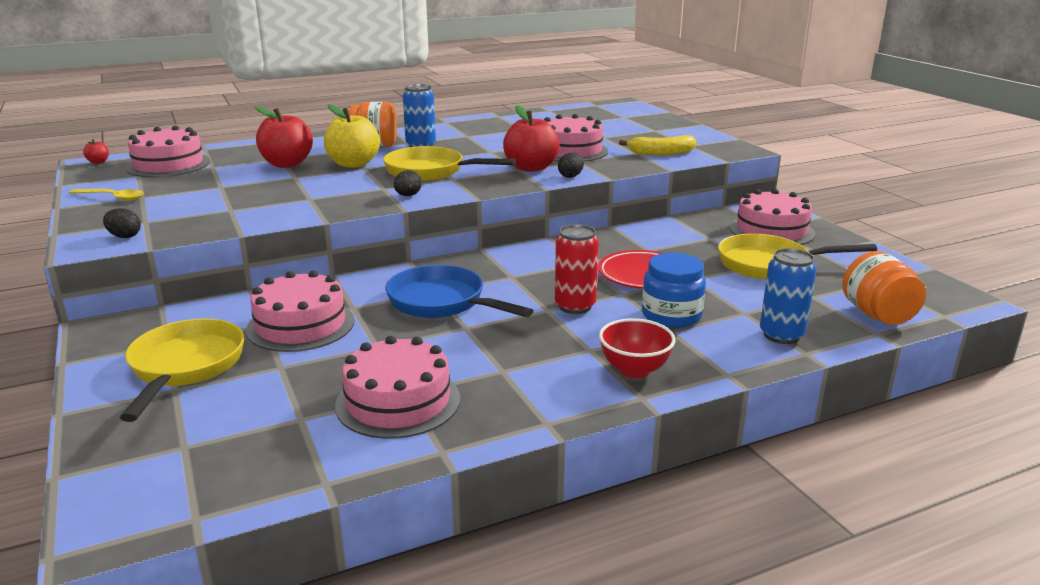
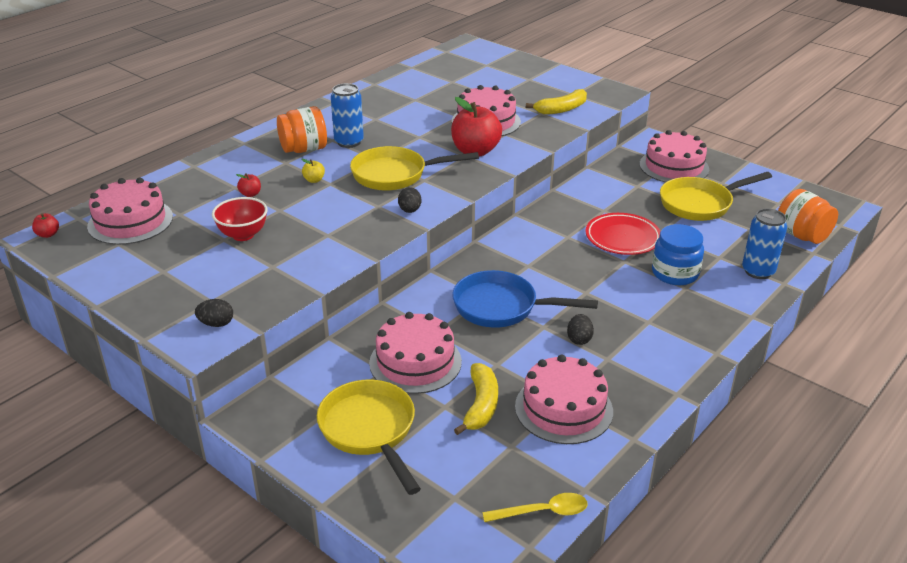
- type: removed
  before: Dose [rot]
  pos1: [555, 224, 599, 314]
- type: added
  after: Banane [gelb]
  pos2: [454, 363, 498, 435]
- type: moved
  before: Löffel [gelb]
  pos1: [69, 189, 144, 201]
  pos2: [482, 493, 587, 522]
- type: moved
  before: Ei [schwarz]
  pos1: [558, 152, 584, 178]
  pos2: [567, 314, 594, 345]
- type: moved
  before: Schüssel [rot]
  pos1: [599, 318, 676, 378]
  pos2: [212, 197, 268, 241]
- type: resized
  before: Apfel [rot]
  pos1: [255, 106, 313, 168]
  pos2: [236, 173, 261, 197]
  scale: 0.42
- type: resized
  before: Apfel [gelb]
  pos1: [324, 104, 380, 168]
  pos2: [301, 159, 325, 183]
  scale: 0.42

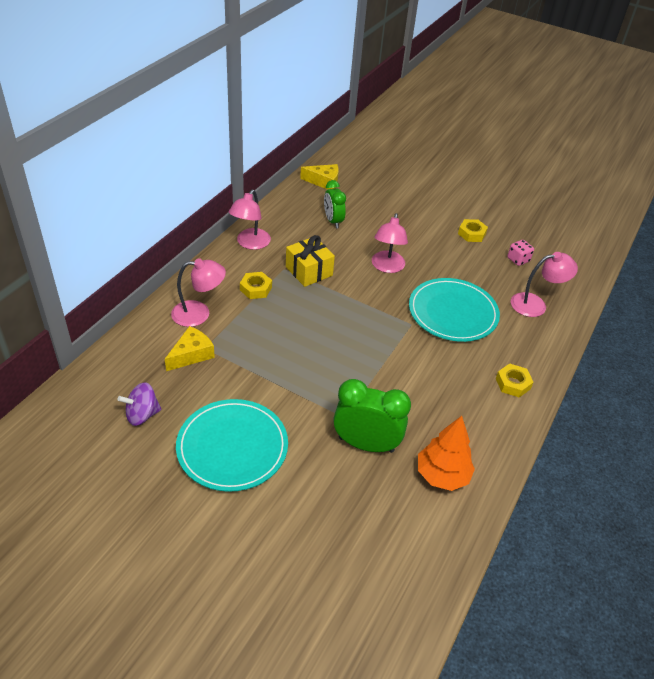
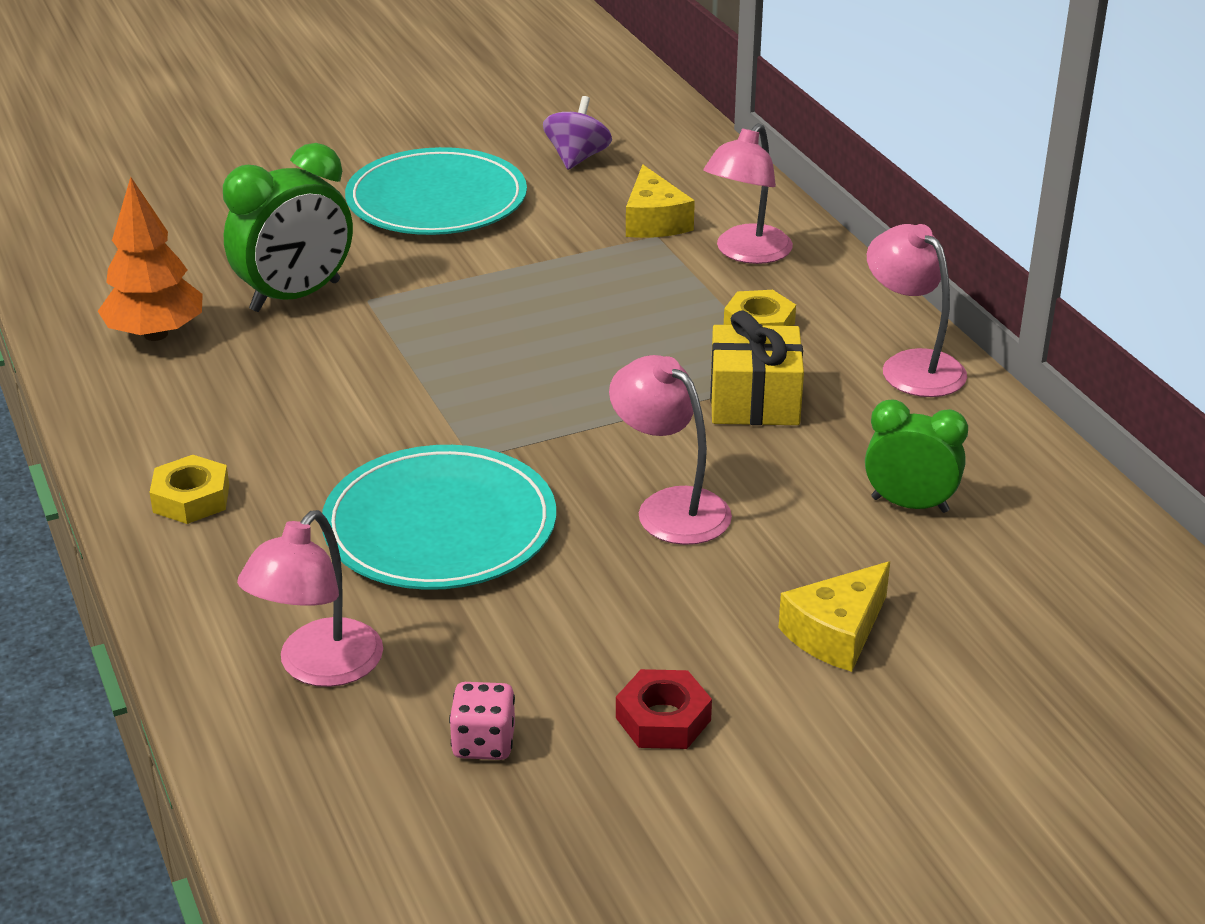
- type: moved
  before: Käse [gelb]
  pos1: [300, 164, 339, 190]
  pos2: [778, 561, 890, 672]
- type: recoloured
  before: Sechskantmutter [gelb]
  after: Sechskantmutter [rot]
  pos1: [458, 219, 488, 242]
  pos2: [616, 669, 712, 749]

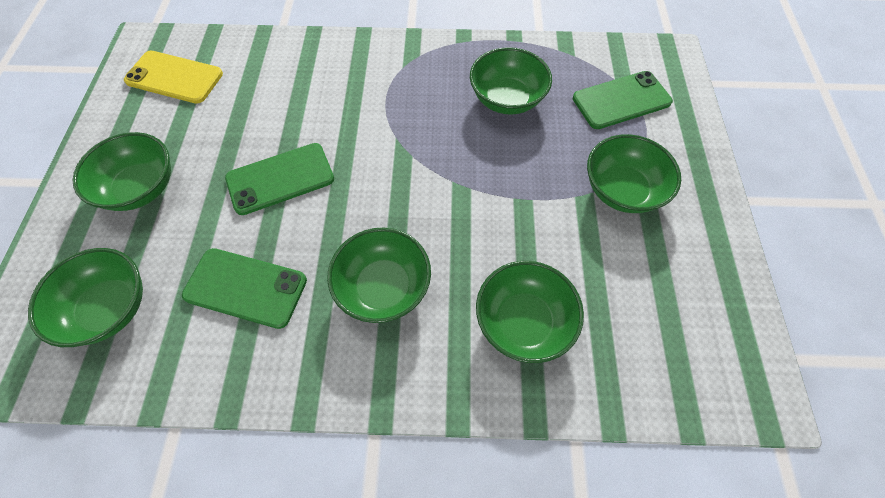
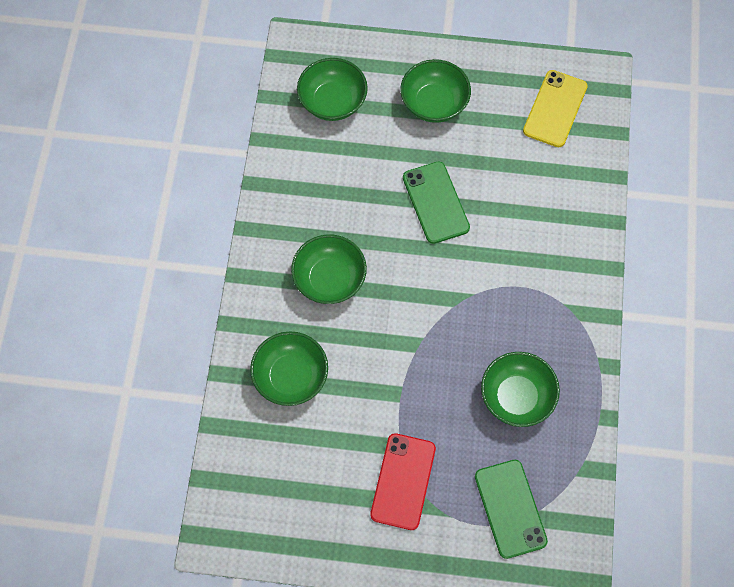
- type: removed
  before: Handy [grün]
  pos1: [182, 248, 307, 329]
- type: replaced
  before: Schüssel [grün]
  after: Handy [rot]
  pos1: [587, 134, 681, 213]
  pos2: [370, 433, 436, 530]

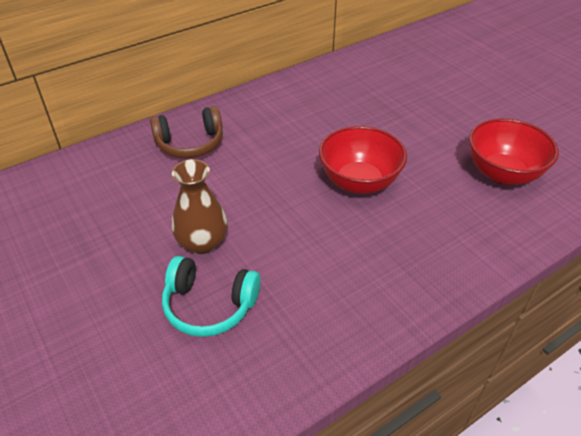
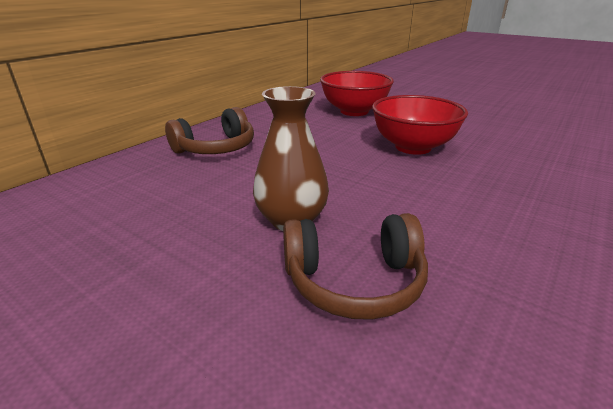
- type: moved
  before: Schüssel [rot]
  pos1: [469, 118, 559, 185]
  pos2: [320, 71, 394, 116]
- type: recoloured
  before: Kopfhörer [türkis]
  after: Kopfhörer [braun]
  pos1: [162, 256, 260, 337]
  pos2: [283, 213, 428, 320]

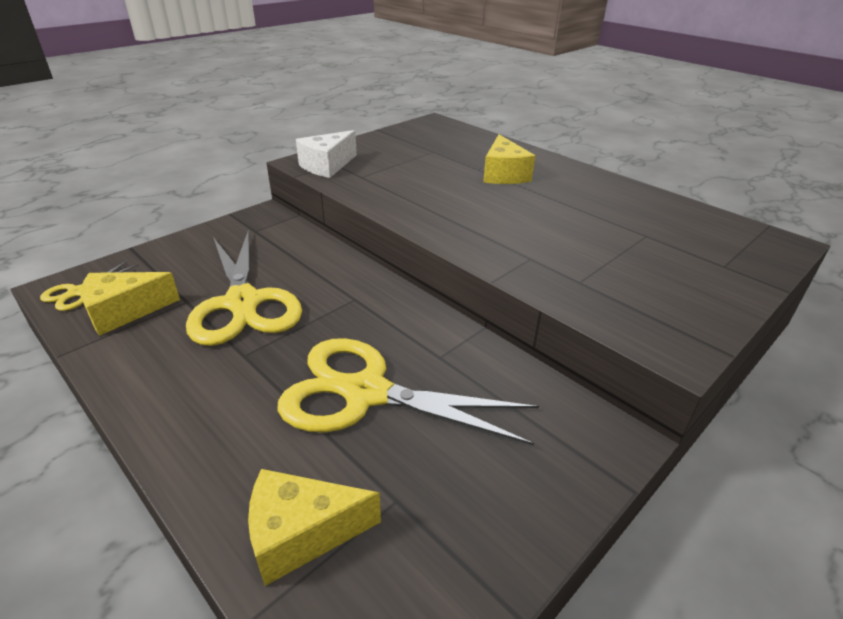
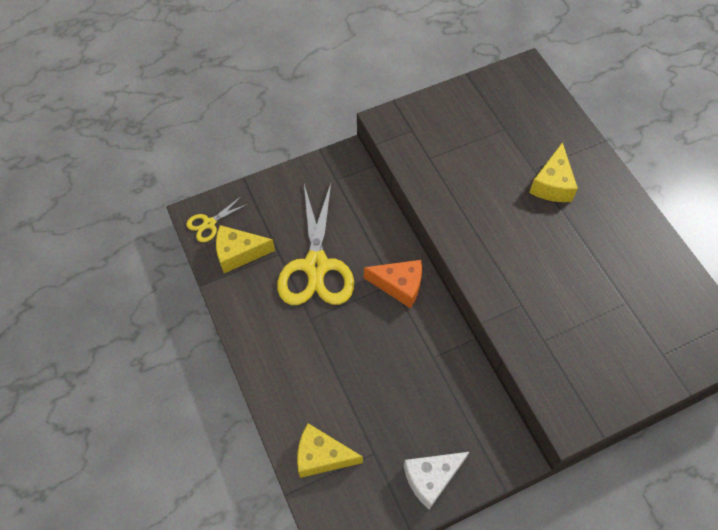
- type: removed
  before: Schere [gelb]
  pos1: [278, 338, 539, 446]
- type: added
  after: Käse [orange]
  pos2: [364, 260, 422, 309]
- type: moved
  before: Käse [weiß]
  pos1: [296, 130, 357, 178]
  pos2: [404, 452, 469, 510]

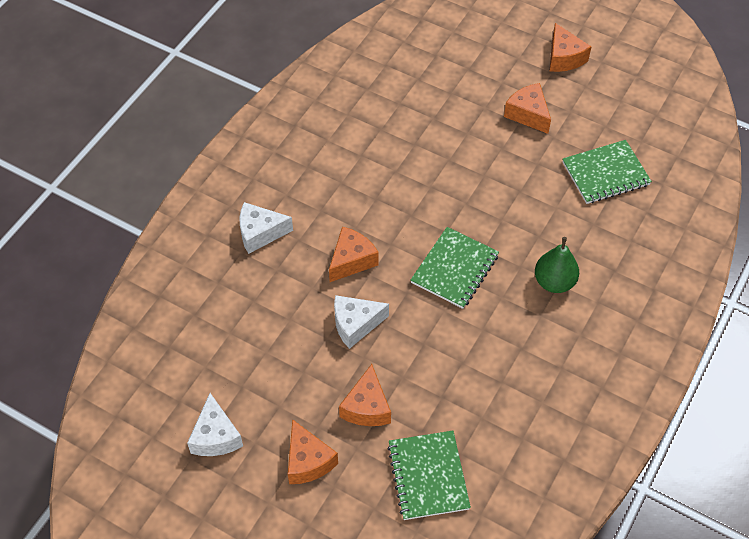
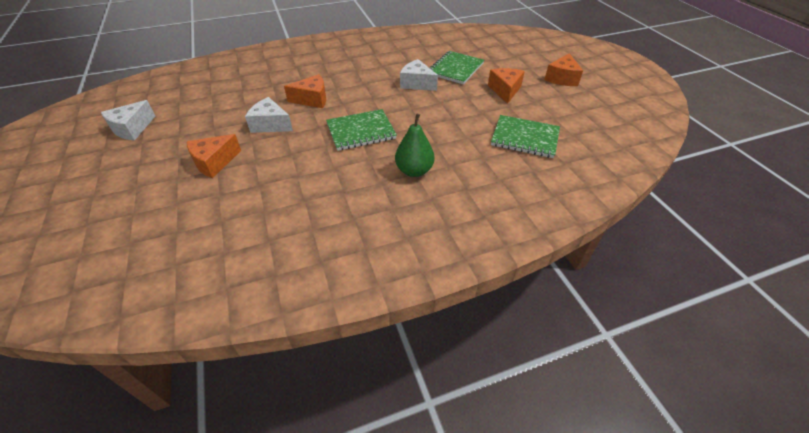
- type: removed
  before: Käse [orange]
  pos1: [288, 419, 338, 484]
- type: moved
  before: Käse [weiß]
  pos1: [239, 202, 293, 254]
  pos2: [400, 59, 438, 91]
- type: moved
  before: Notizbuch [grün]
  pos1: [387, 431, 471, 520]
  pos2: [430, 51, 484, 84]

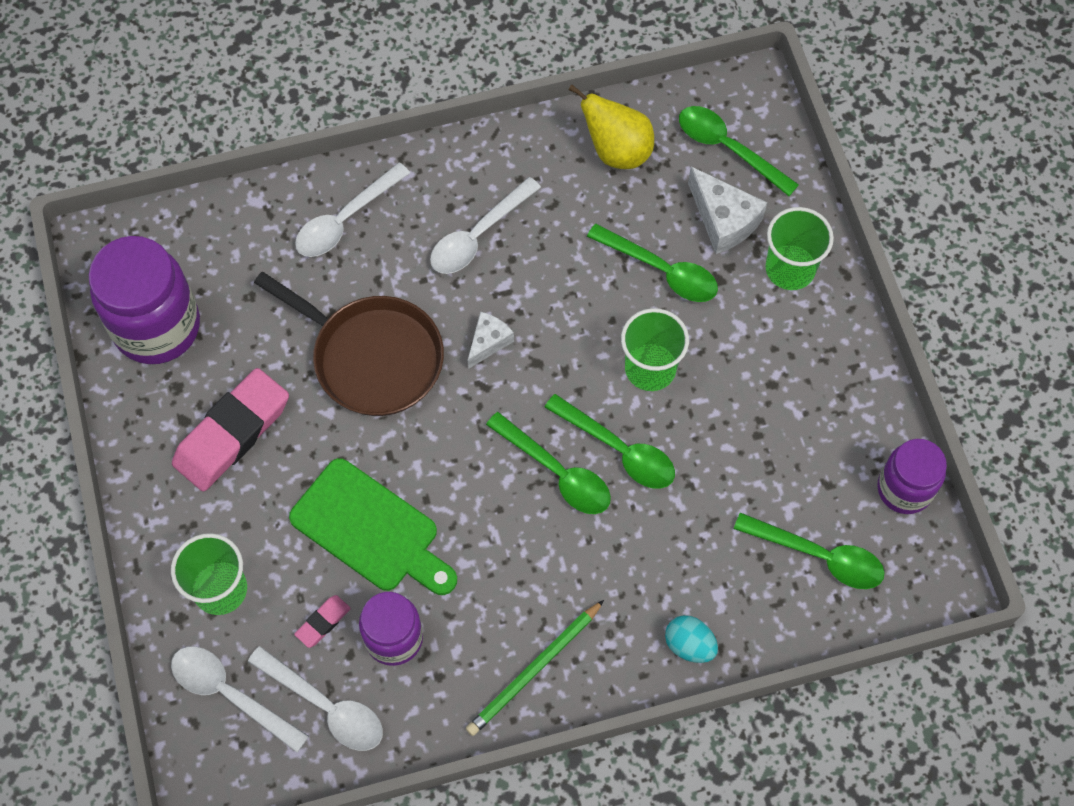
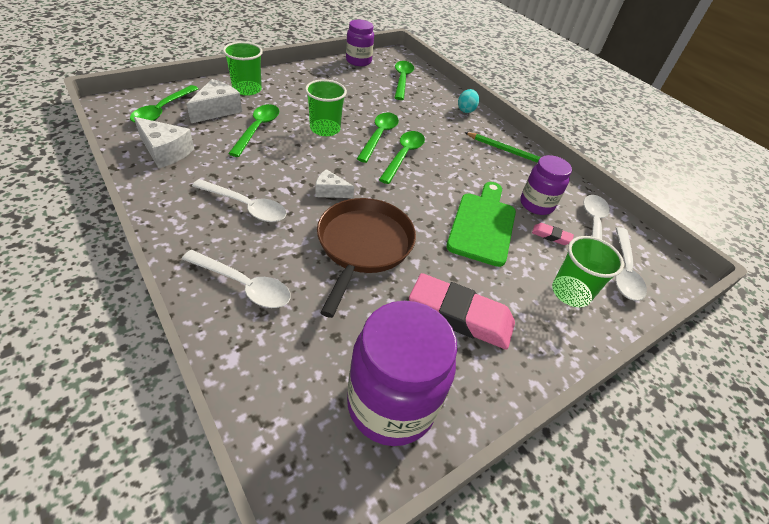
- type: replaced
  before: Birne [gelb]
  after: Käse [weiß]
  pos1: [568, 84, 654, 169]
  pos2: [134, 117, 194, 168]

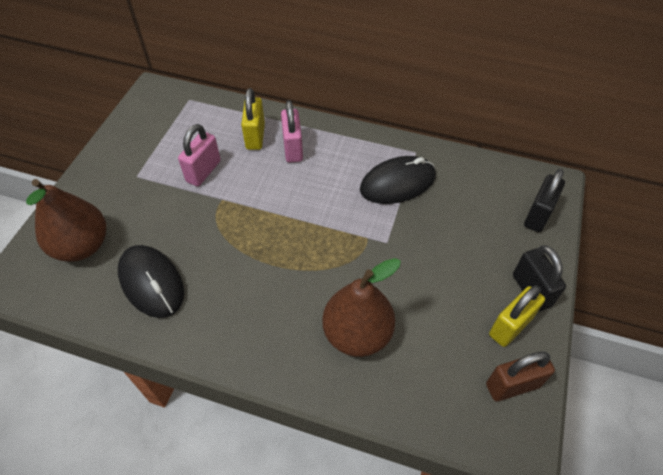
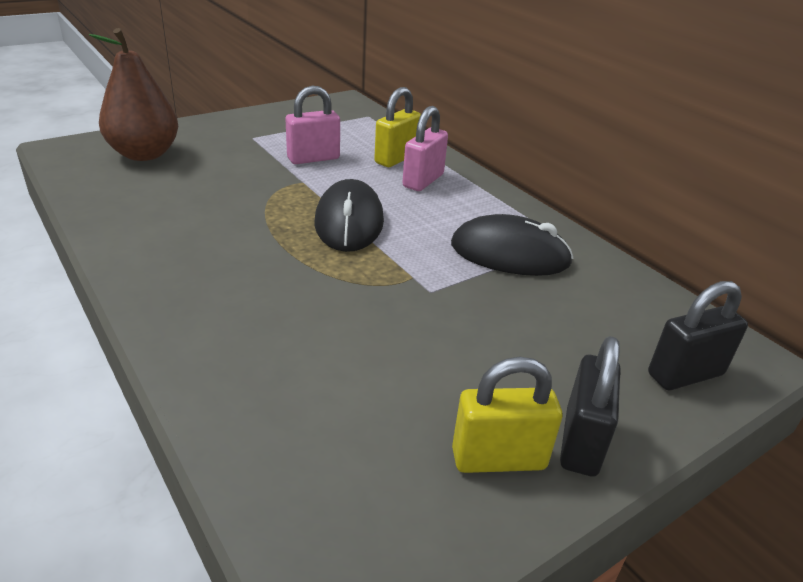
- type: removed
  before: Birne [braun]
  pos1: [322, 258, 401, 357]
- type: removed
  before: Vorhängeschloss [braun]
  pos1: [486, 352, 555, 401]
- type: moved
  before: Computermaus [schwarz]
  pos1: [118, 245, 184, 318]
  pos2: [314, 179, 384, 252]

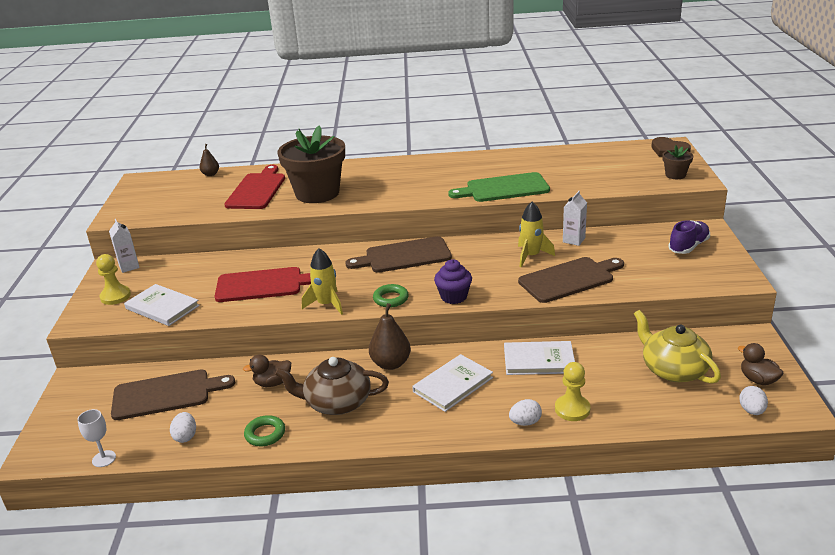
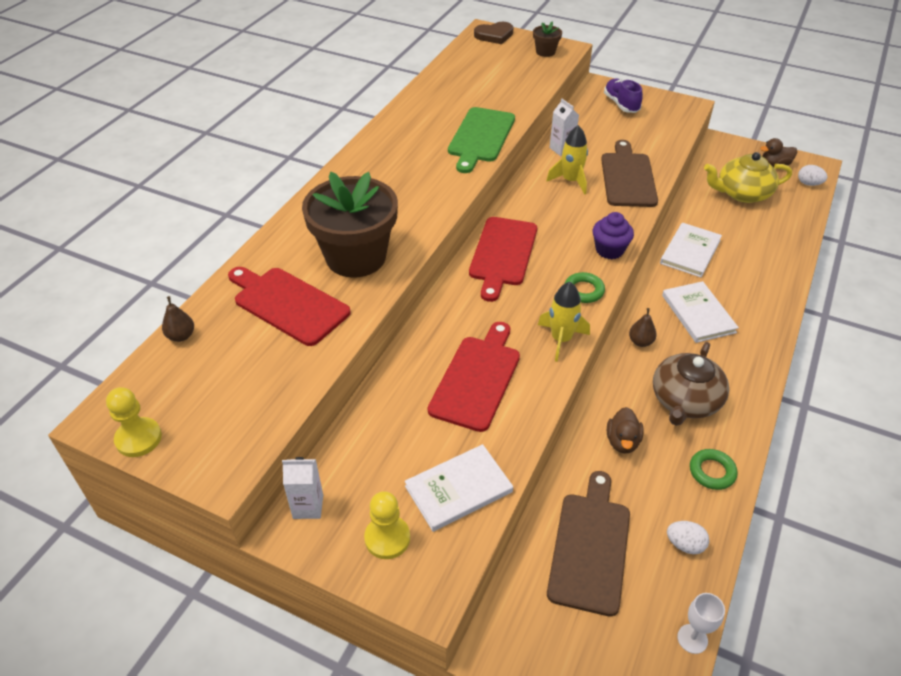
- type: removed
  before: Ei [weiß]
  pos1: [509, 399, 542, 426]
- type: moved
  before: Bauer [gelb]
  pos1: [555, 362, 590, 421]
  pos2: [106, 387, 162, 457]
- type: recoloured
  before: Schneidebrett [braun]
  after: Schneidebrett [rot]
  pos1: [345, 236, 452, 273]
  pos2: [469, 217, 537, 302]
- type: resized
  before: Birne [braun]
  pos1: [369, 303, 411, 370]
  pos2: [629, 308, 657, 347]
  scale: 0.59

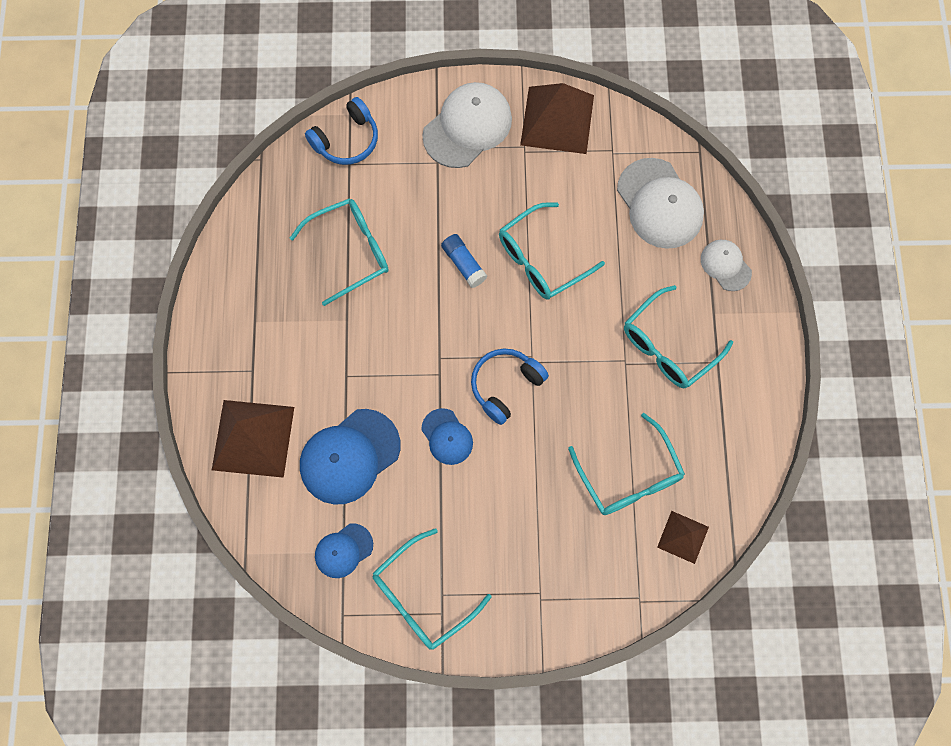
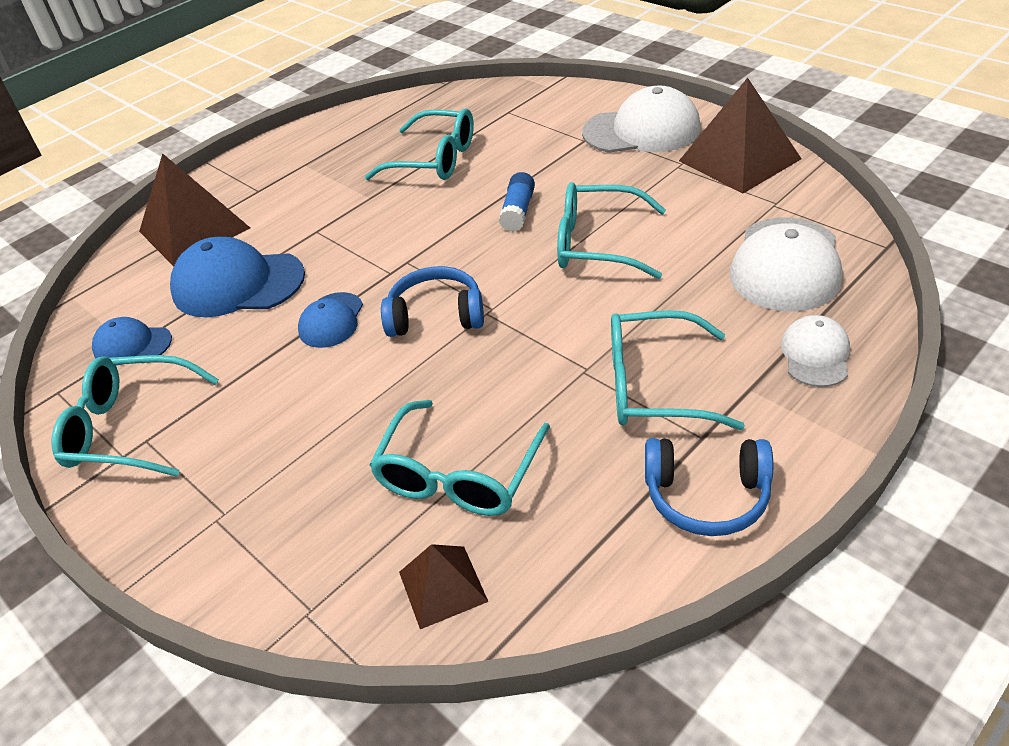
- type: moved
  before: Kopfhörer [blau]
  pos1: [305, 97, 378, 165]
  pos2: [645, 438, 773, 536]

